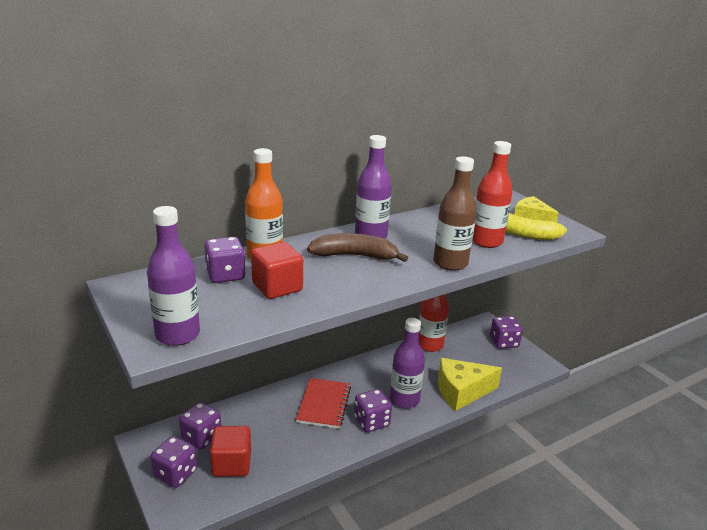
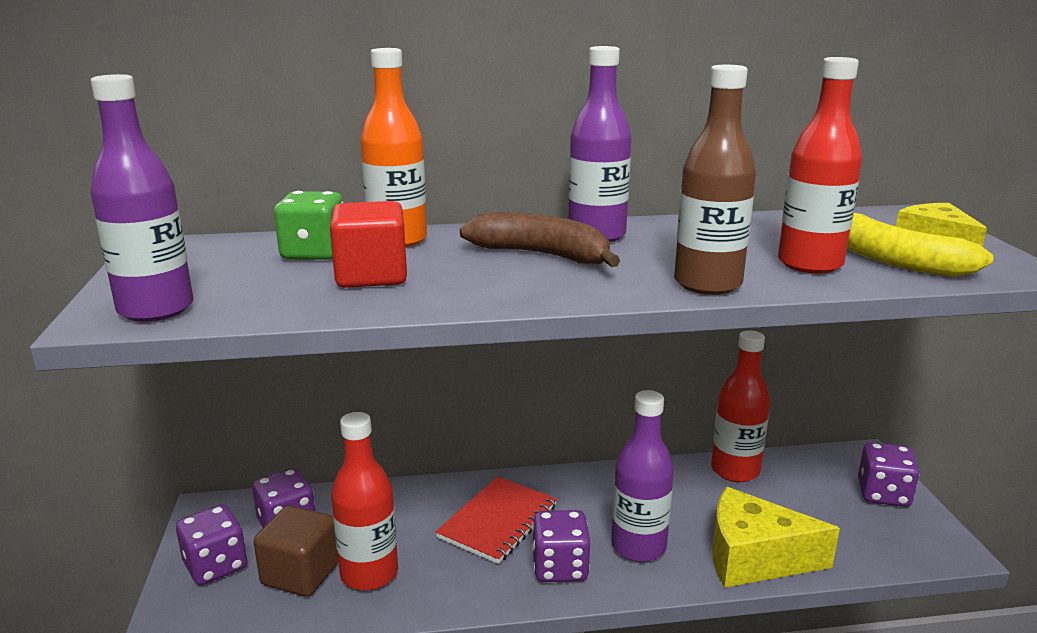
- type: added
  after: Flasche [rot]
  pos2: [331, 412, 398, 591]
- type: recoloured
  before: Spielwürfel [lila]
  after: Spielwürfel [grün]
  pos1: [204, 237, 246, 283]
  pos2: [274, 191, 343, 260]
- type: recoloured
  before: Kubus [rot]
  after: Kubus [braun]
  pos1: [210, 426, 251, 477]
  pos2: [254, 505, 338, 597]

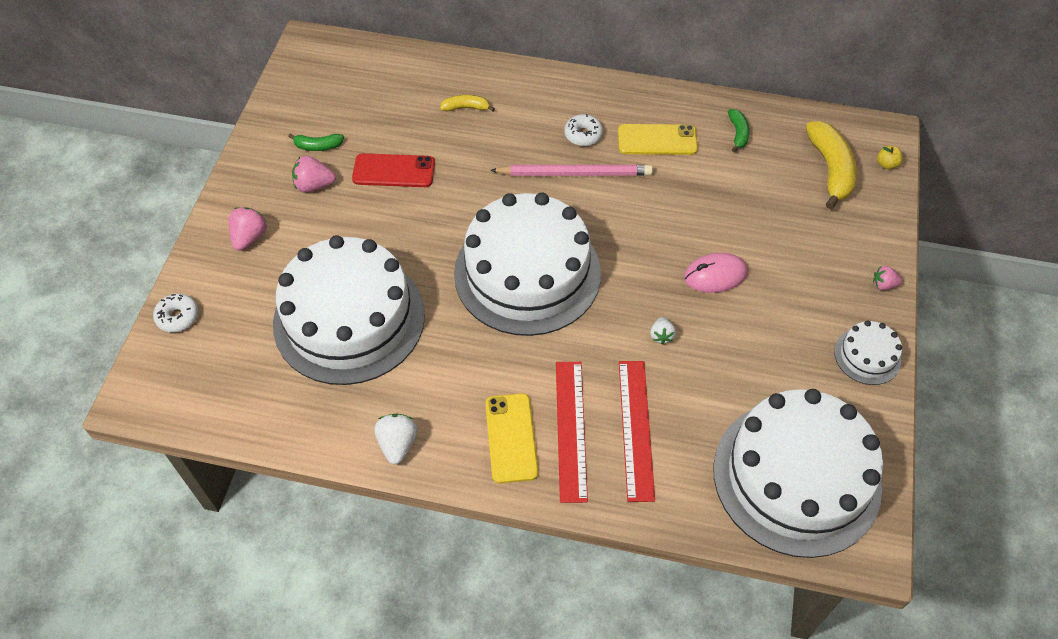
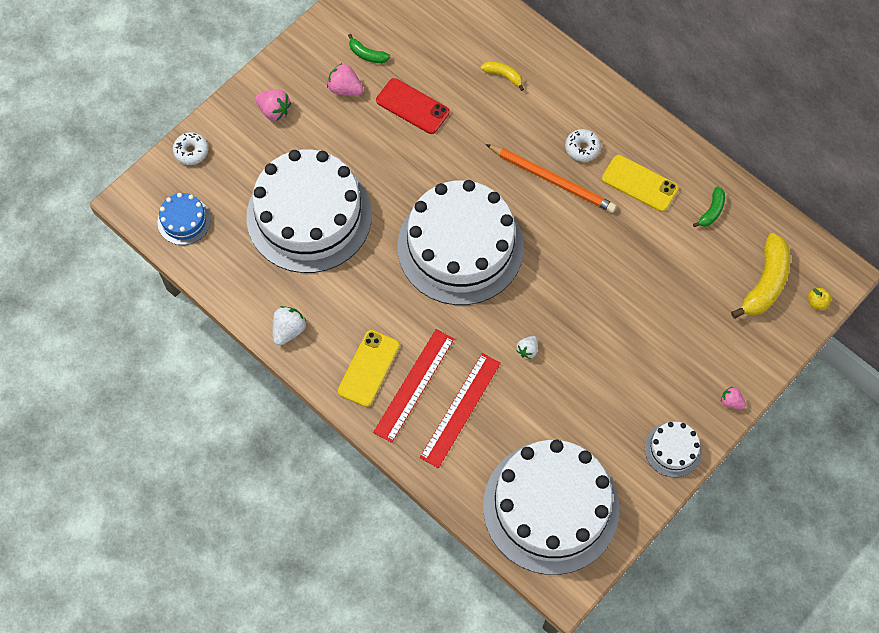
- type: removed
  before: Computermaus [rosa]
  pos1: [684, 253, 748, 293]
- type: added
  after: Kuchen [blau]
  pos2: [157, 193, 211, 245]
- type: recoloured
  before: Bleistift [rosa]
  after: Bleistift [orange]
  pos1: [490, 165, 653, 176]
  pos2: [486, 144, 616, 213]
- type: turned
  before: Erdbeere [rosa]
  pos1: [229, 207, 267, 251]
  pos2: [255, 89, 291, 121]
  turn: 75

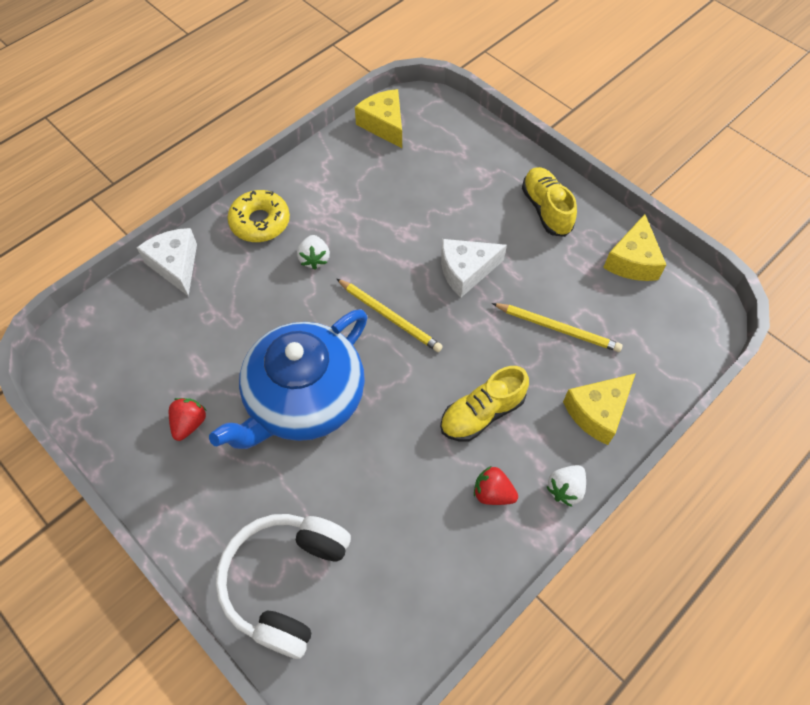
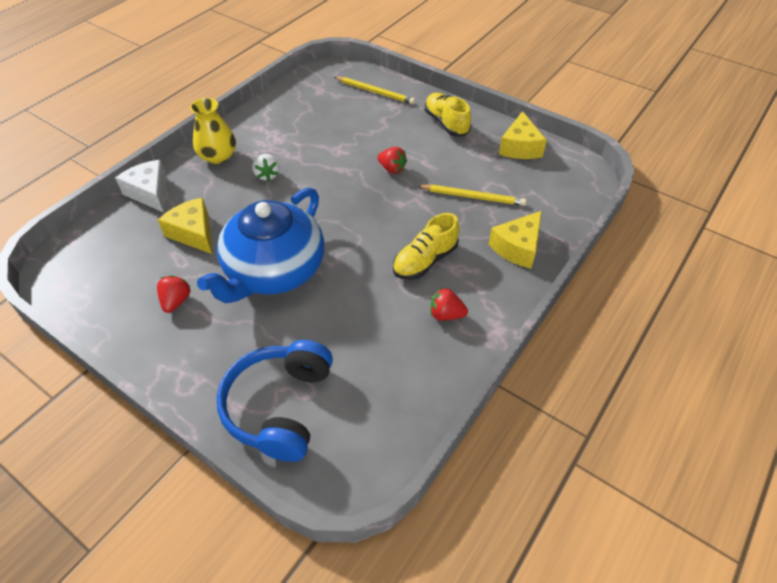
- type: removed
  before: Erdbeere [weiß]
  pos1: [547, 465, 586, 507]
- type: moved
  before: Bleistift [gelb]
  pos1: [337, 279, 443, 352]
  pos2: [334, 76, 415, 105]
- type: moved
  before: Käse [gelb]
  pos1: [355, 89, 402, 148]
  pos2: [158, 198, 212, 254]
- type: replaced
  before: Donut [gelb]
  after: Vase [gelb]
  pos1: [227, 190, 290, 242]
  pos2: [190, 98, 236, 164]
- type: replaced
  before: Käse [weiß]
  after: Erdbeere [rot]
  pos1: [441, 239, 507, 298]
  pos2: [377, 147, 407, 174]
- type: recoloured
  before: Kopfhörer [weiß]
  after: Kopfhörer [blau]
  pos1: [216, 514, 351, 659]
  pos2: [217, 340, 333, 462]

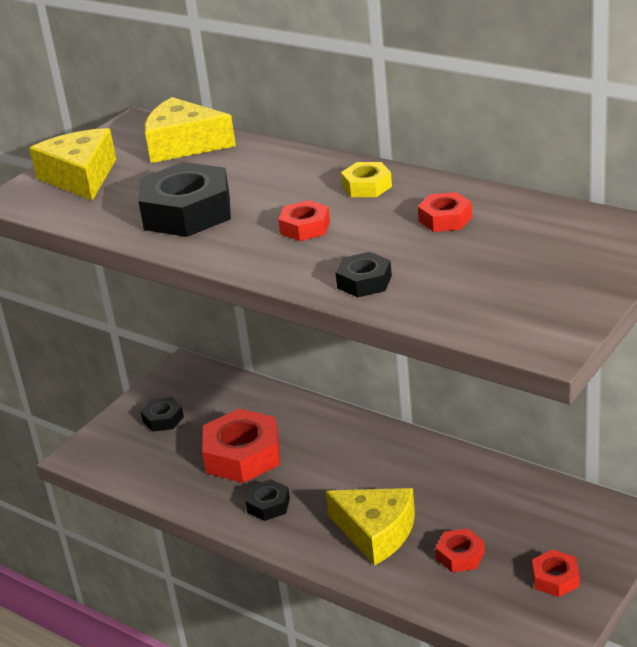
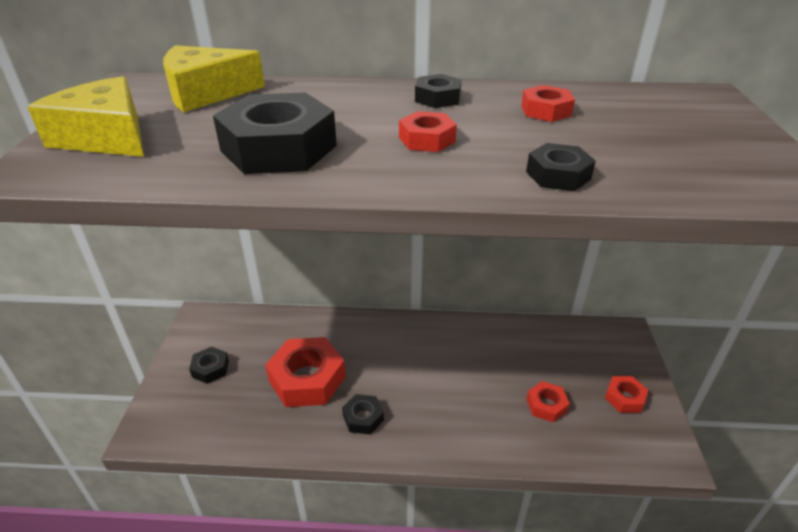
- type: removed
  before: Käse [gelb]
  pos1: [326, 488, 415, 566]
- type: recoloured
  before: Sechskantmutter [gelb]
  after: Sechskantmutter [schwarz]
  pos1: [341, 162, 392, 197]
  pos2: [415, 74, 462, 108]

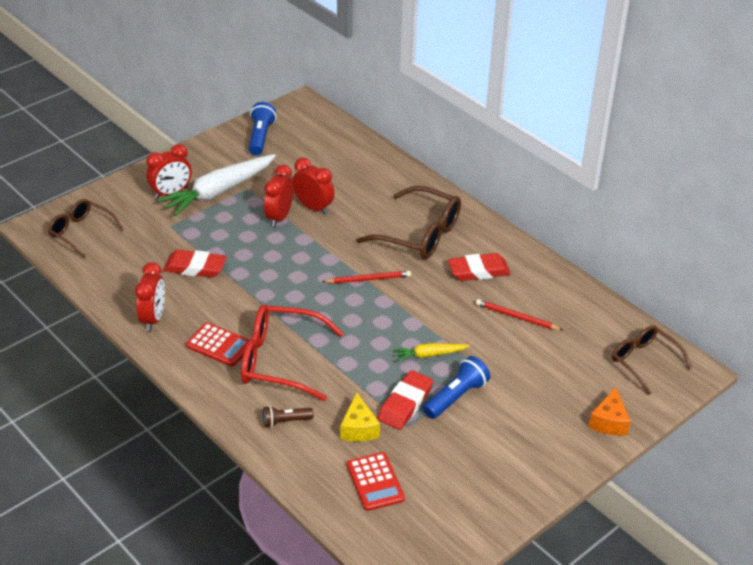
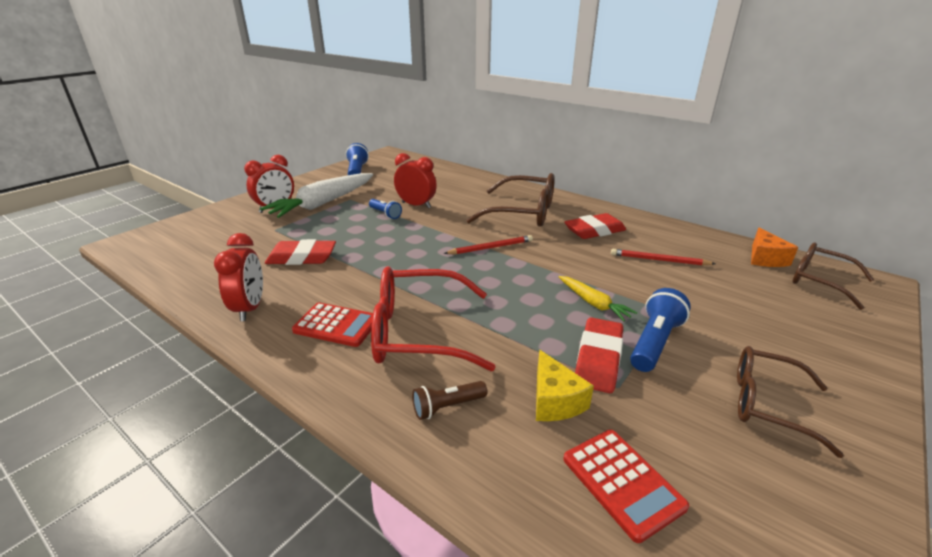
- type: moved
  before: Brille [braun]
  pos1: [48, 199, 124, 258]
  pos2: [737, 346, 844, 458]
- type: moved
  before: Käse [orange]
  pos1: [589, 387, 631, 436]
  pos2: [751, 227, 798, 267]
- type: replaced
  before: Wecker [rot]
  after: Taschenlampe [blau]
  pos1: [264, 165, 294, 227]
  pos2: [369, 199, 402, 219]
- type: turned
  before: Karotte [gelb]
  pos1: [393, 343, 470, 362]
  pos2: [559, 276, 638, 321]
  turn: -105

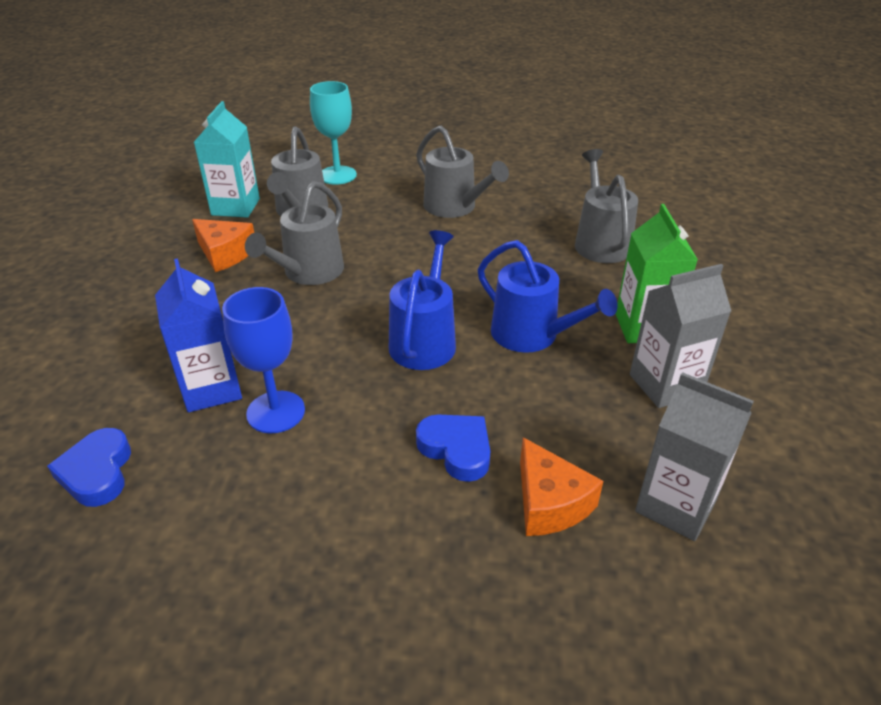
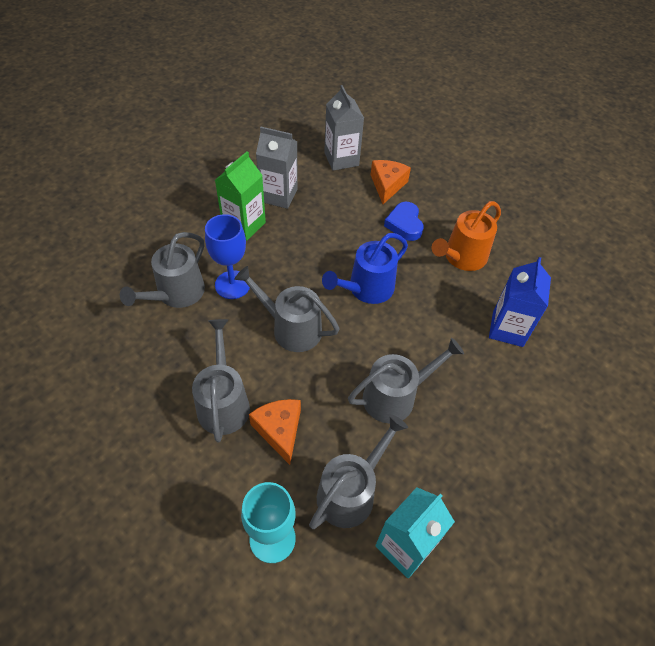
- type: removed
  before: Herz [blau]
  pos1: [47, 428, 131, 507]
- type: removed
  before: Gießkanne [blau]
  pos1: [478, 240, 618, 353]
- type: added
  after: Gießkanne [grau]
  pos2: [234, 266, 339, 352]
- type: added
  after: Gießkanne [orange]
  pos2: [432, 201, 501, 271]
- type: moved
  before: Käse [orange]
  pos1: [192, 219, 254, 272]
  pos2: [249, 399, 301, 465]
- type: moved
  before: Kelch [blau]
  pos1: [222, 287, 305, 433]
  pos2: [205, 214, 250, 299]

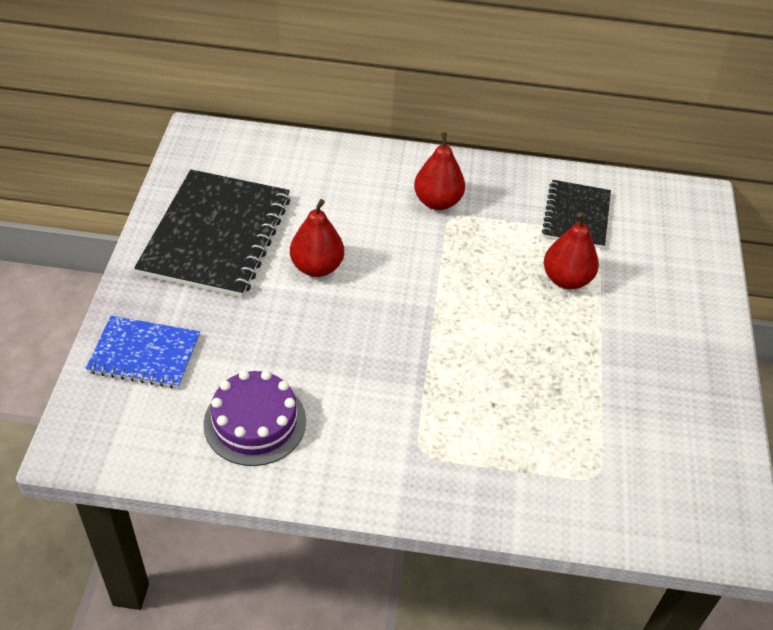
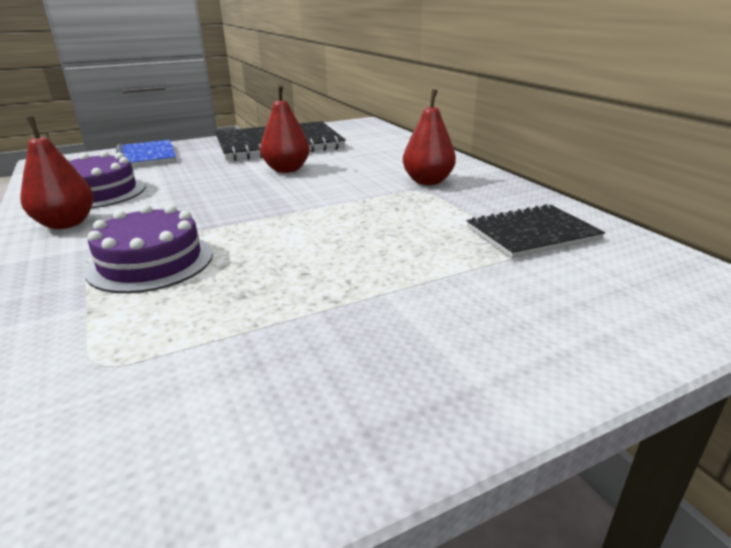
- type: added
  after: Kuchen [lila]
  pos2: [84, 205, 213, 293]
- type: moved
  before: Birne [rot]
  pos1: [544, 213, 599, 289]
  pos2: [21, 116, 94, 229]

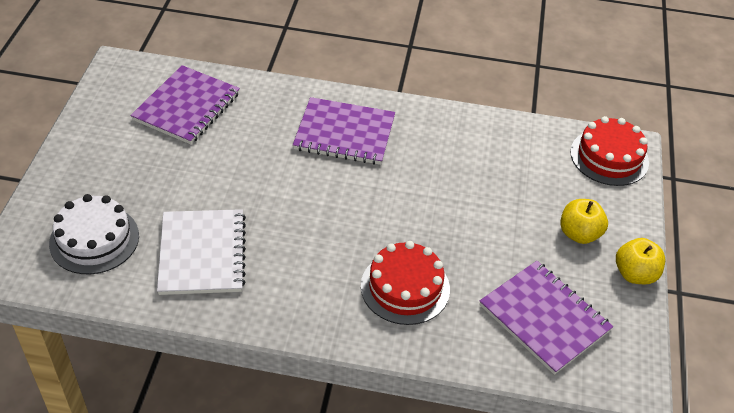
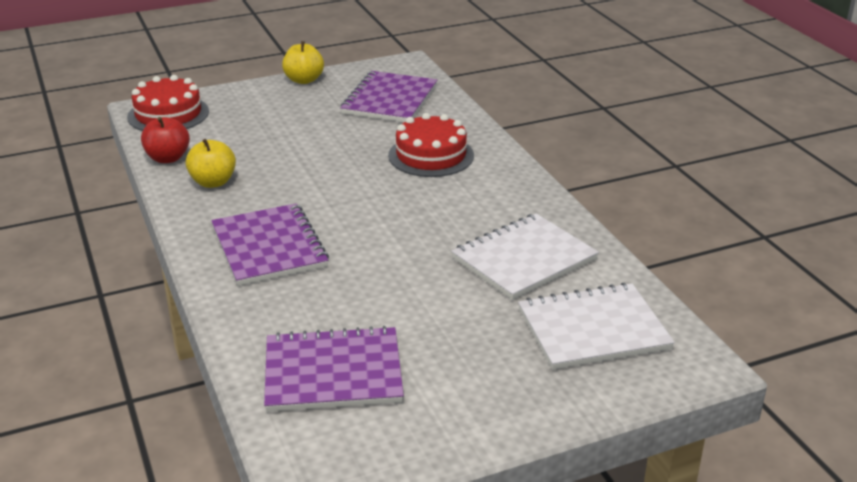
- type: added
  after: Apfel [rot]
  pos2: [141, 117, 190, 163]
- type: moved
  before: Apfel [gelb]
  pos1: [560, 199, 608, 244]
  pos2: [186, 139, 236, 188]
- type: replaced
  before: Kuchen [weiß]
  after: Notizbuch [weiß]
  pos1: [49, 194, 139, 274]
  pos2: [518, 283, 675, 370]

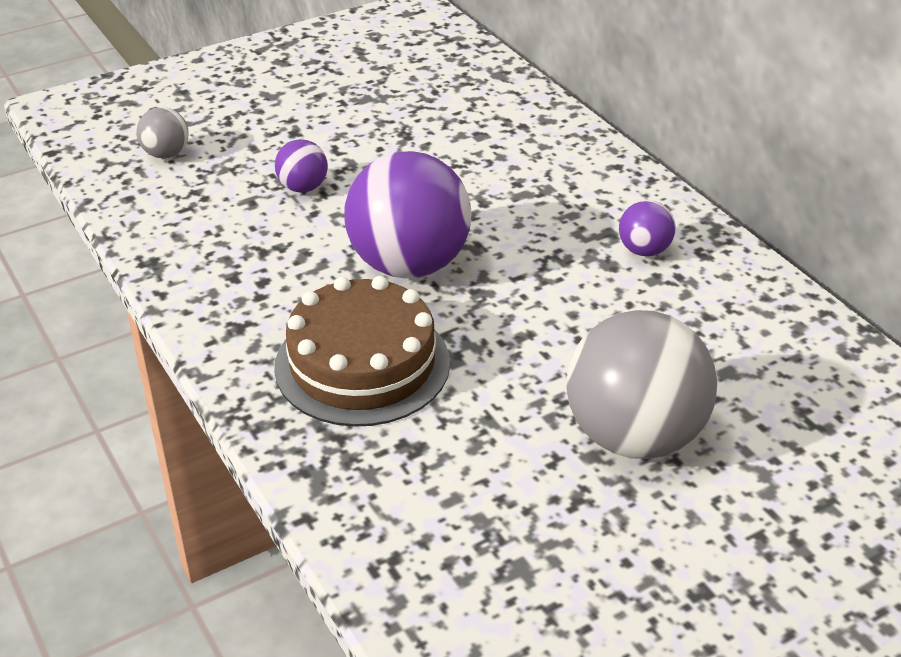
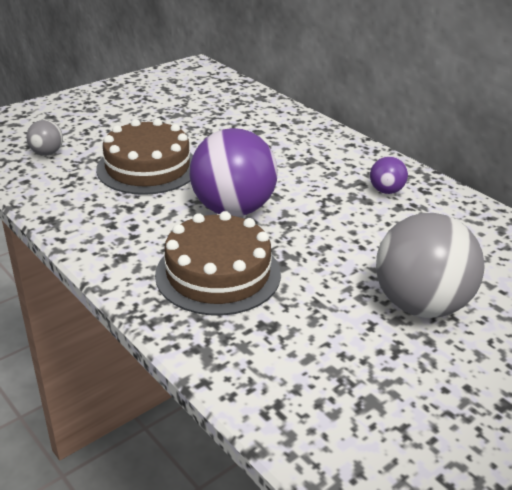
- type: replaced
  before: Ball [lila]
  after: Kuchen [braun]
  pos1: [275, 139, 328, 193]
  pos2: [96, 119, 193, 195]

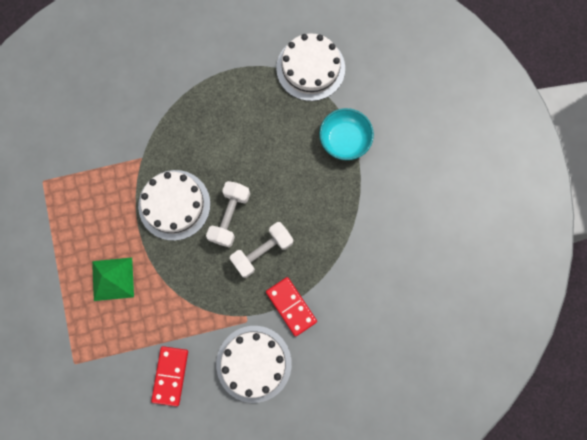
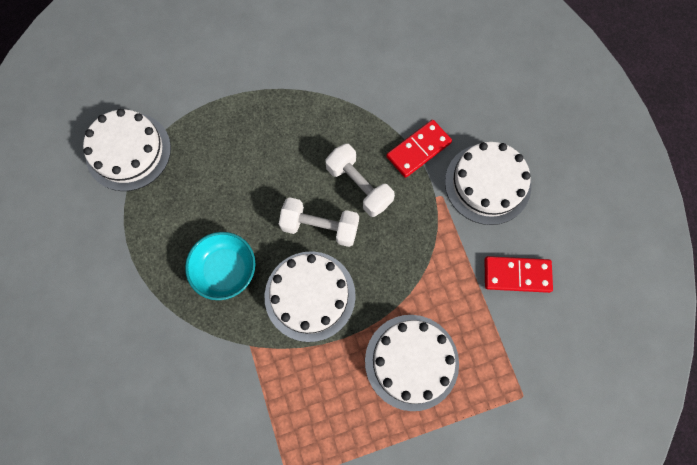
- type: moved
  before: Schüssel [türkis]
  pos1: [319, 108, 374, 160]
  pos2: [185, 232, 255, 300]
- type: replaced
  before: Pyramide [grün]
  after: Kuchen [weiß]
  pos1: [92, 257, 134, 301]
  pos2: [365, 315, 459, 411]

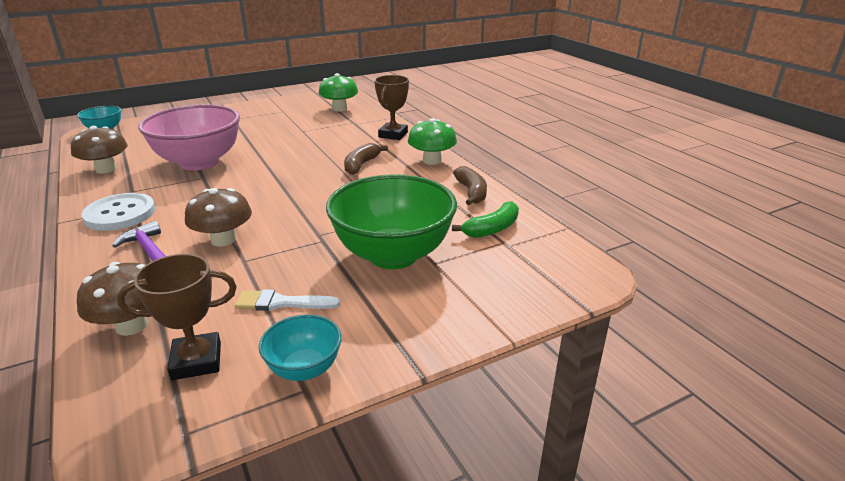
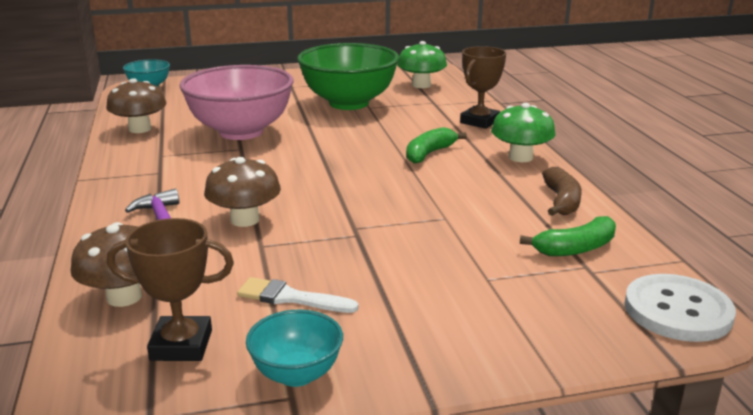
- type: moved
  before: Knopf [weiß]
  pos1: [81, 193, 155, 231]
  pos2: [624, 274, 736, 342]
- type: moved
  before: Schüssel [grün]
  pos1: [326, 174, 457, 269]
  pos2: [297, 43, 399, 110]
- type: recoloured
  before: Banane [braun]
  after: Banane [grün]
  pos1: [344, 143, 388, 175]
  pos2: [406, 127, 467, 164]

